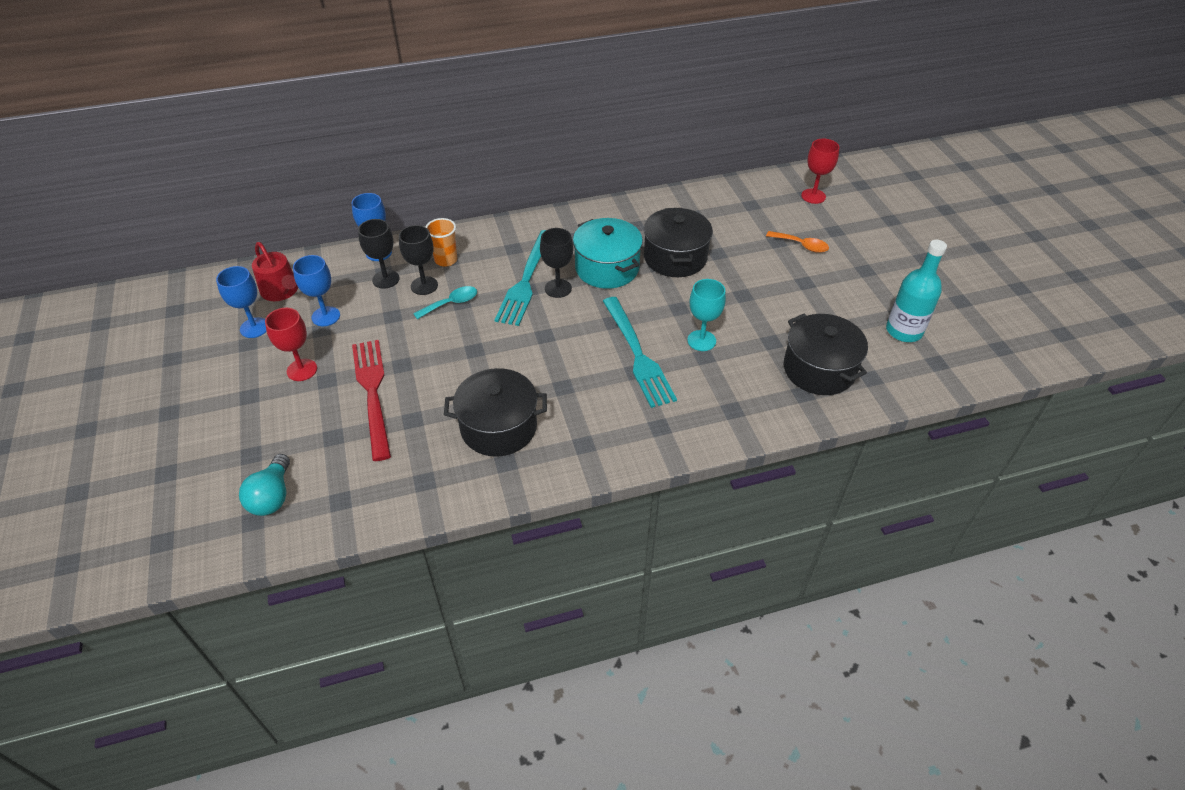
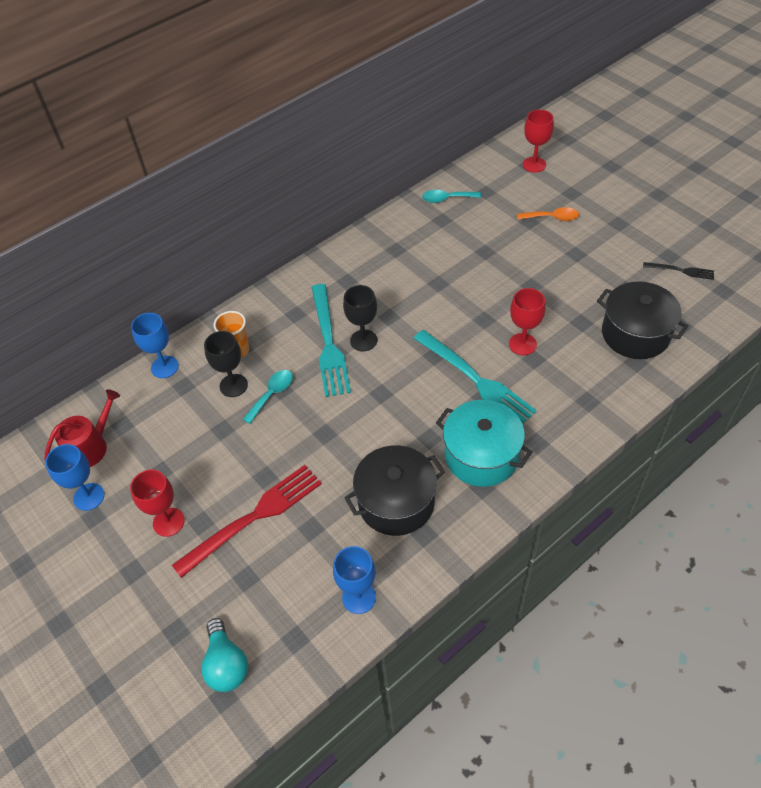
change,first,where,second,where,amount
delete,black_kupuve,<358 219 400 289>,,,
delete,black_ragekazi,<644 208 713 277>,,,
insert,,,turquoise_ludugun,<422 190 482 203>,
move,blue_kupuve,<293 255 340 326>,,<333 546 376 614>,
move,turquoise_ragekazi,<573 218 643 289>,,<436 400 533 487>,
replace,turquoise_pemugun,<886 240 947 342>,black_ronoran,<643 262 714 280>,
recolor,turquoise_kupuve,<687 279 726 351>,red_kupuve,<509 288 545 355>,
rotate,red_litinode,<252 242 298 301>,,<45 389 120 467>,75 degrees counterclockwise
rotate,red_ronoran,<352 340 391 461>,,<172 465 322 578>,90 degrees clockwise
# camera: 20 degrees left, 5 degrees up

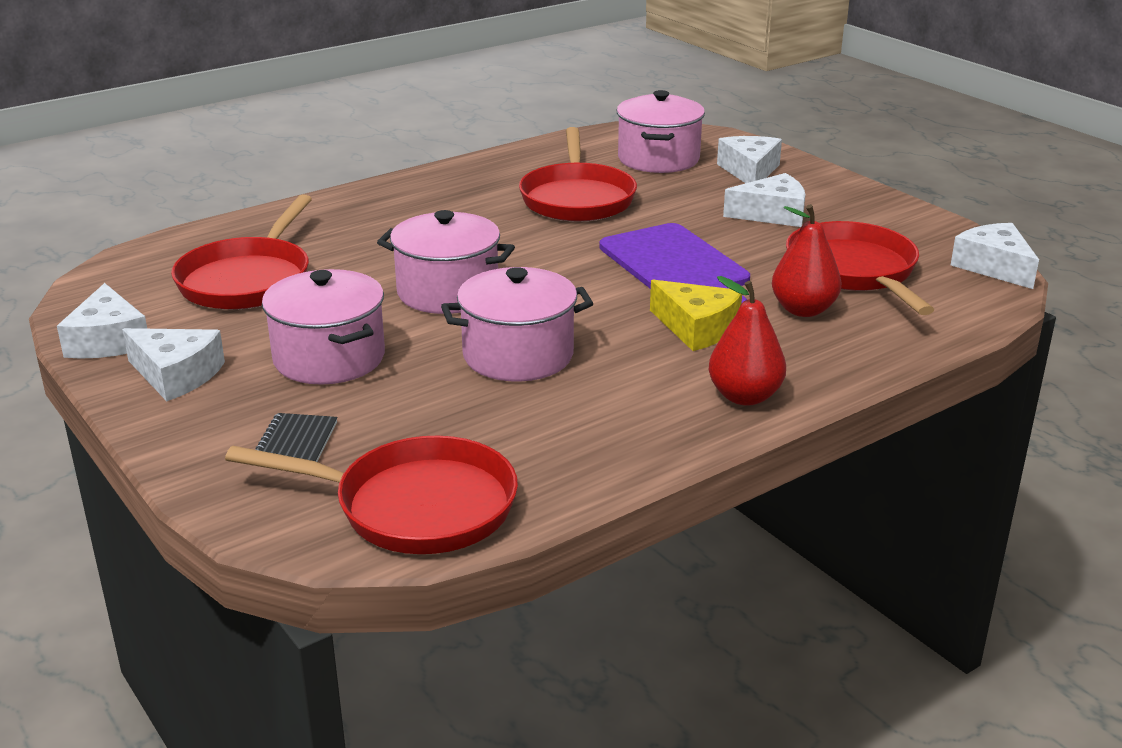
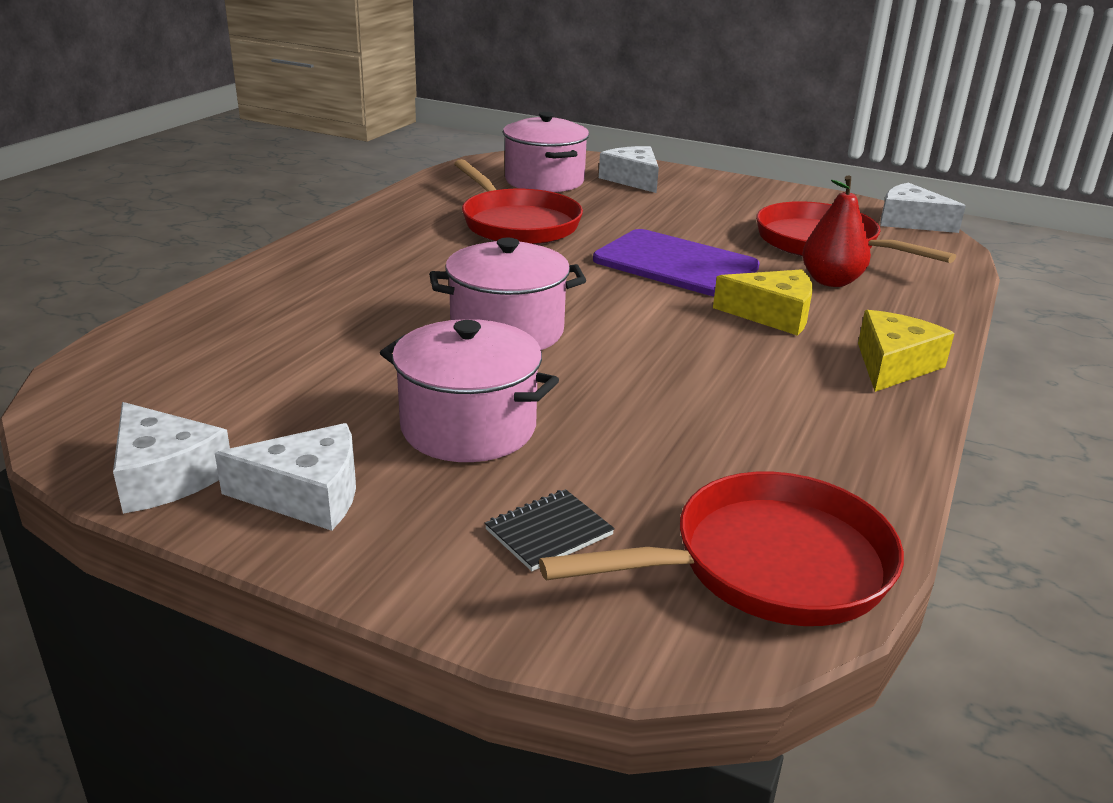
change,first,where,second,where,amount
delete,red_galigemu,<171 194 312 310>,,,
delete,pink_ragekazi,<441 267 593 382>,,,
delete,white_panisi,<723 173 805 227>,,,
replace,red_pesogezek,<708 276 786 406>,yellow_panisi,<858 310 955 392>,
rotate,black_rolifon,<255 413 338 462>,,<485 489 615 571>,75 degrees clockwise
# camera: 30 degrees left, 0 degrees up

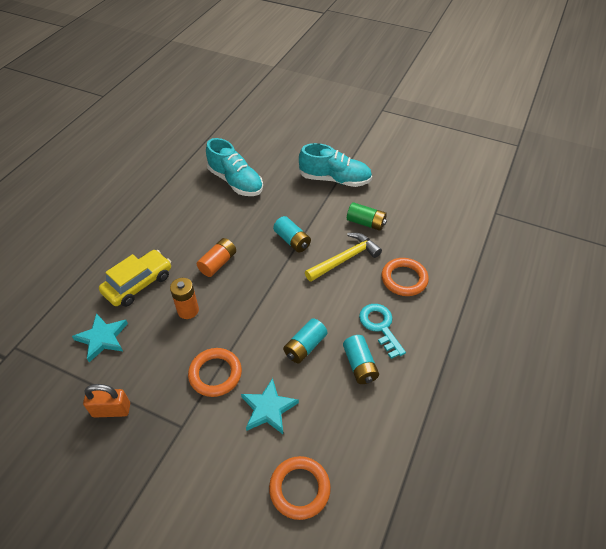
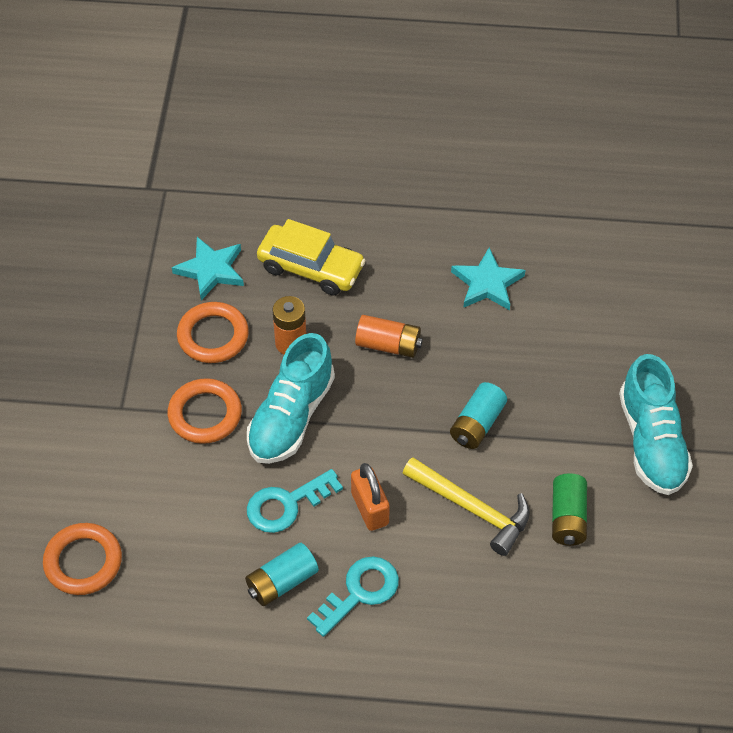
change,first,where,second,where,amount
move,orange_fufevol,<83 384 130 417>,,<351 463 390 531>,
move,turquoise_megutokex,<206 138 263 196>,,<247 333 335 464>,
move,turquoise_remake,<241 378 299 434>,,<451 247 525 310>,
move,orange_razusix,<382 258 429 296>,,<177 302 249 363>,
replace,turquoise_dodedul,<283 318 327 363>,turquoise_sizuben,<247 469 343 533>,
# camera: 70 degrees right, 5 degrees up

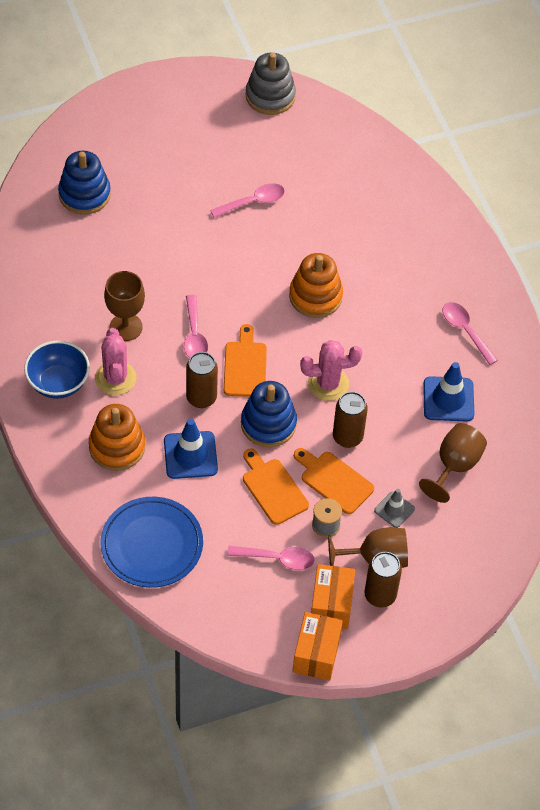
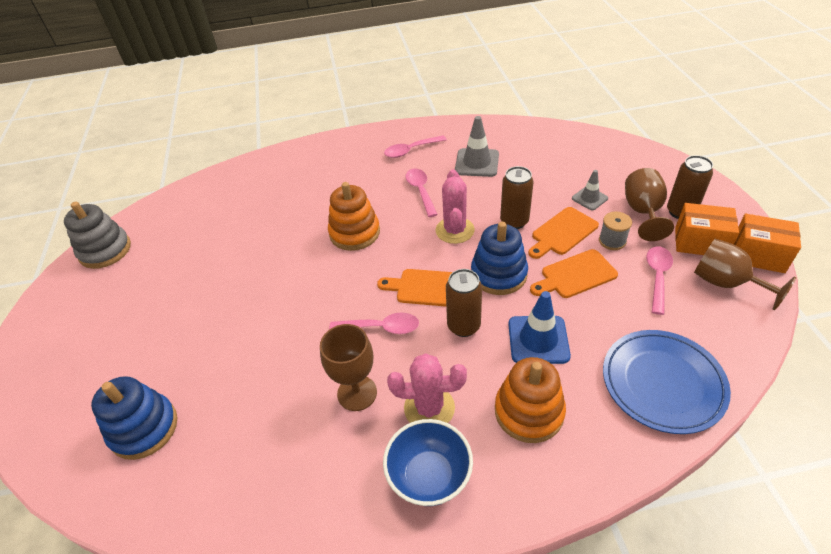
change,first,where,second,where,amount
move,pink_ludugun,<210 183 285 218>,,<406 169 438 217>,
move,brown_kupuve,<419 423 487 503>,,<694 239 796 310>,
recolor,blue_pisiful,<423 362 474 422>,grey_pisiful,<455 116 499 177>,
# camera: 75 degrees left, 10 degrees down

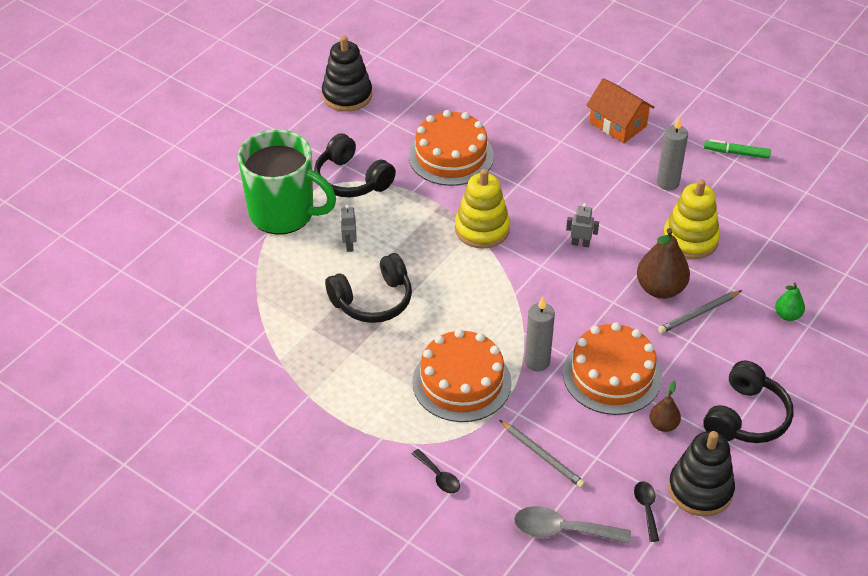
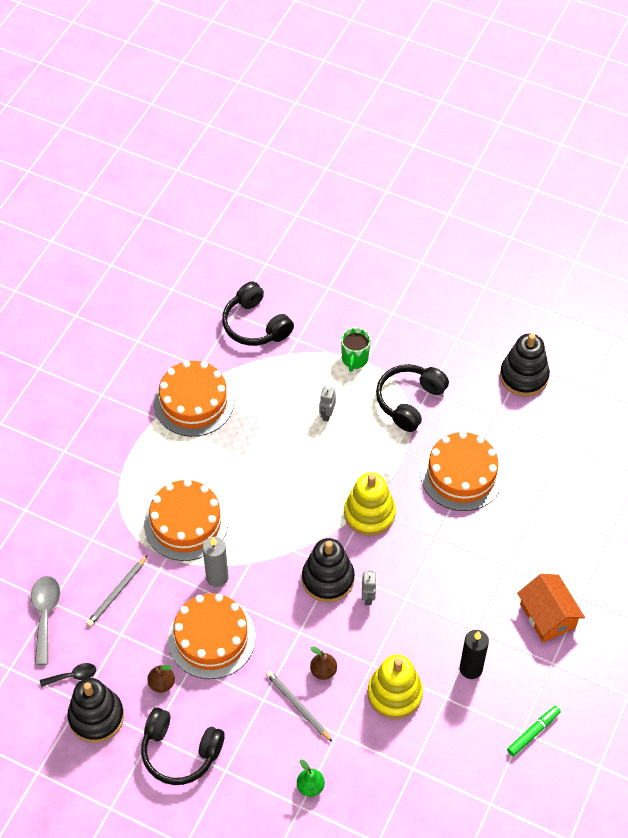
change,first,where,second,where,amount
delete,black_ludugun,<412 449 460 494>,,,
insert,,,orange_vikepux,<154 360 234 437>,
insert,,,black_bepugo,<302 538 355 602>,
move,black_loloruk,<325 253 412 323>,,<222 281 294 346>,
recolor,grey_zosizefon,<657 117 688 190>,black_zosizefon,<460 630 489 679>,
rotate,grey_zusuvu,<340 205 357 252>,,<319 386 336 422>,60 degrees counterclockwise
rotate,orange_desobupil,<586 78 655 143>,,<517 574 585 643>,60 degrees counterclockwise
rotate,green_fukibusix,<704 139 771 159>,,<507 706 561 756>,45 degrees clockwise
resize,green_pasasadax,<238 130 336 234>,,<341 327 371 372>,x0.47
resize,brown_pesogezek,<637 228 690 299>,,<310 646 337 680>,x0.55
# camera: 80 degrees right, 10 degrees up

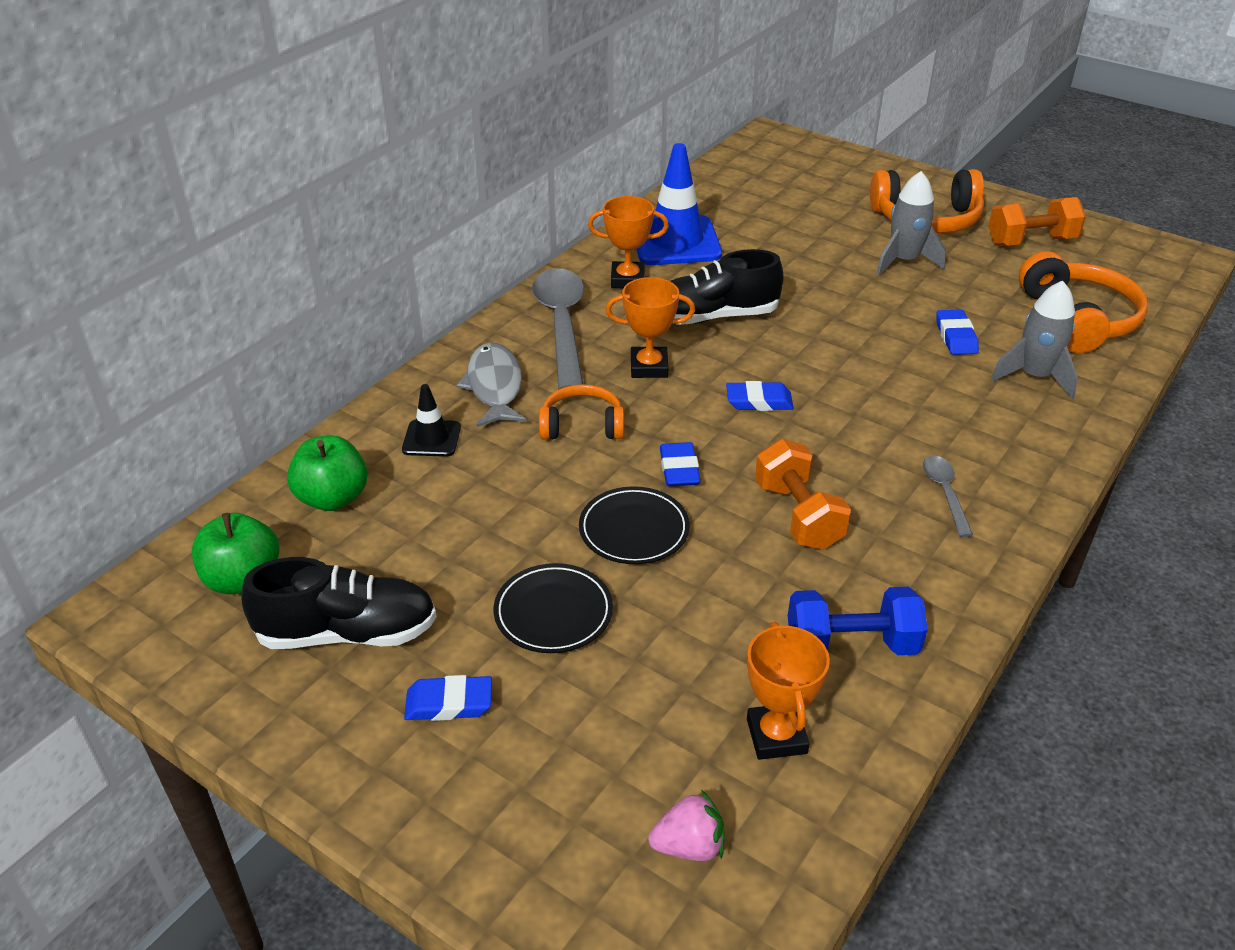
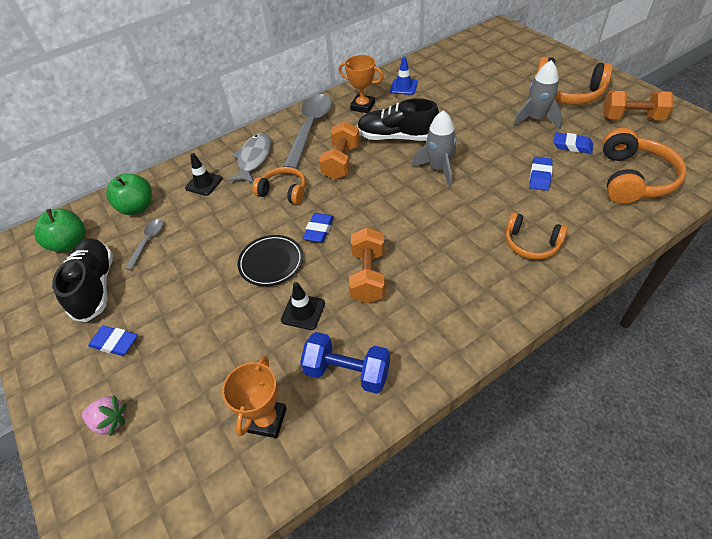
change,first,where,second,where,amount
delete,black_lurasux,<494 563 613 653>,,,
insert,,,black_pisiful,<281 282 325 330>,
insert,,,orange_loloruk,<505 212 568 259>,
move,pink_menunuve,<648 790 724 861>,,<82 396 127 436>,
move,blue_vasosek,<726 381 794 411>,,<553 132 593 154>,
move,grey_ludugun,<923 456 973 537>,,<125 219 164 270>,
move,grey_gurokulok,<990 280 1078 399>,,<411 110 457 187>,
replace,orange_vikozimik,<606 277 695 378>,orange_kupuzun,<319 121 360 180>,
rotate,black_megutokex,<241 557 437 649>,,<52 239 113 322>,120 degrees counterclockwise
resize,blue_pisiful,<637 143 722 265>,,<390 57 418 95>,x0.51
# camera: 25 degrees right, 10 degrees up

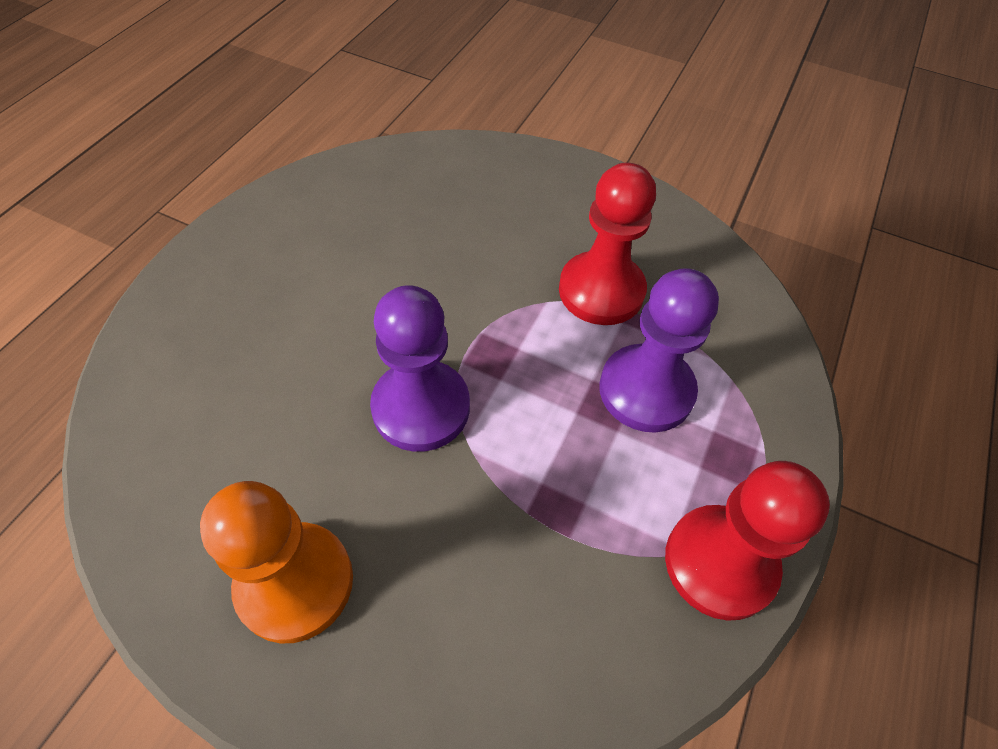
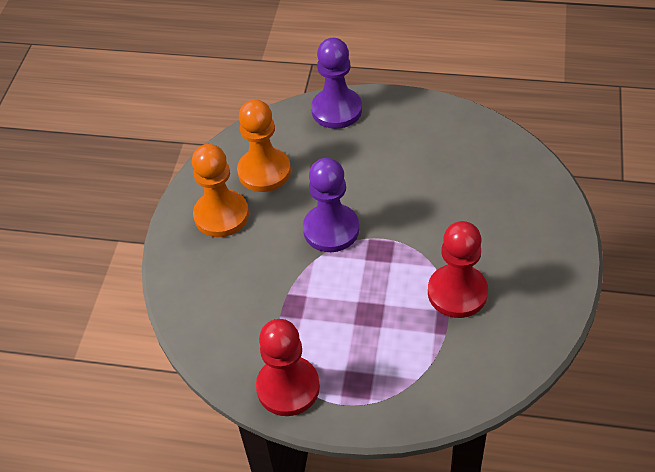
change,first,where,second,where,amount
insert,,,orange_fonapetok,<237 99 291 192>,
move,purple_fonapetok,<599 268 719 432>,,<311 38 362 129>,
# camera: 80 degrees right, 5 degrees down

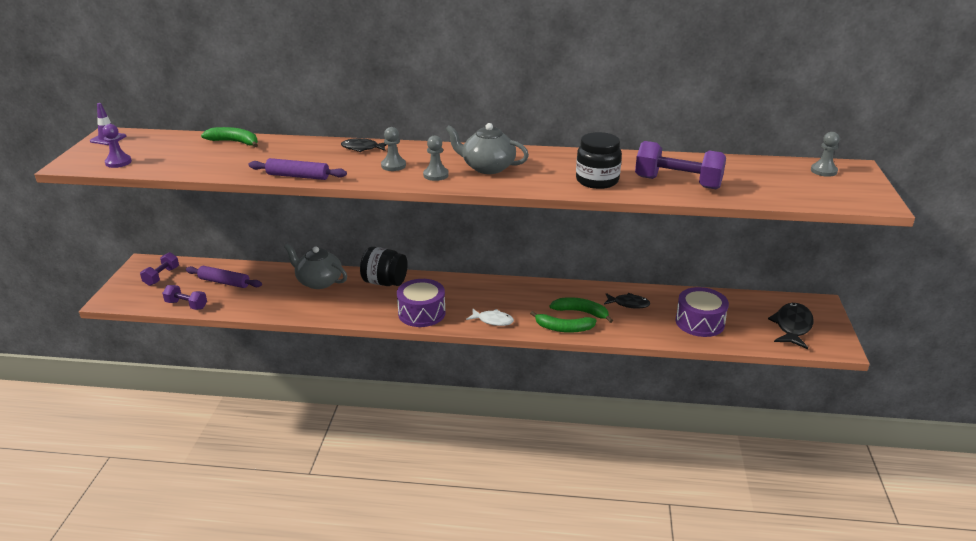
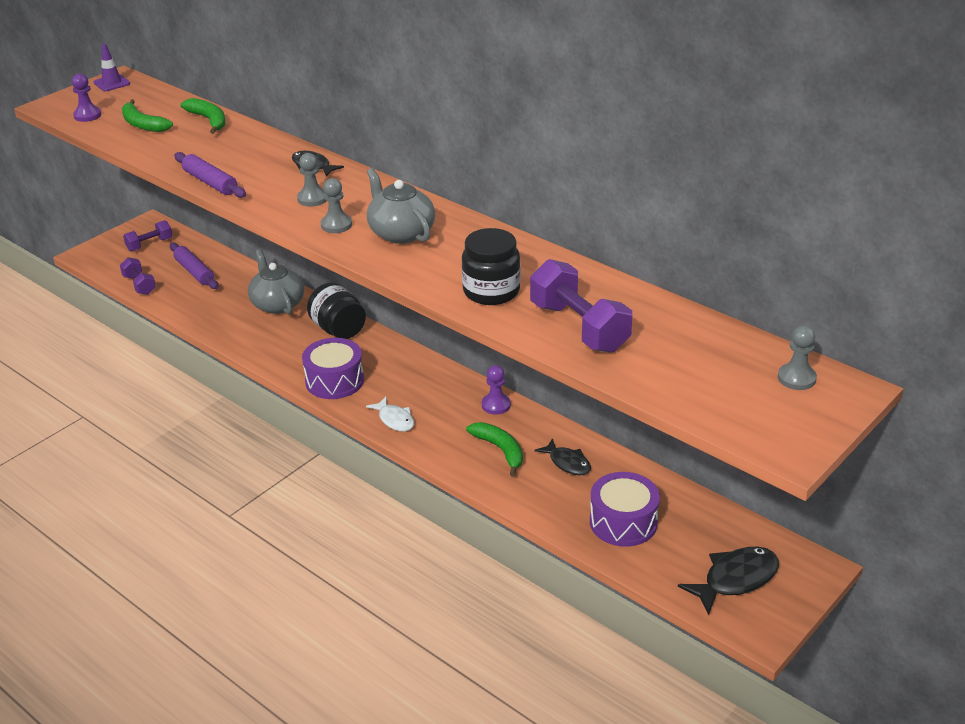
change,first,where,second,where,amount
insert,,,purple_fonapetok,<482 365 511 415>,
move,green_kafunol,<530 311 597 333>,,<122 99 173 132>,
# camera: 35 degrees right, 5 degrees up

